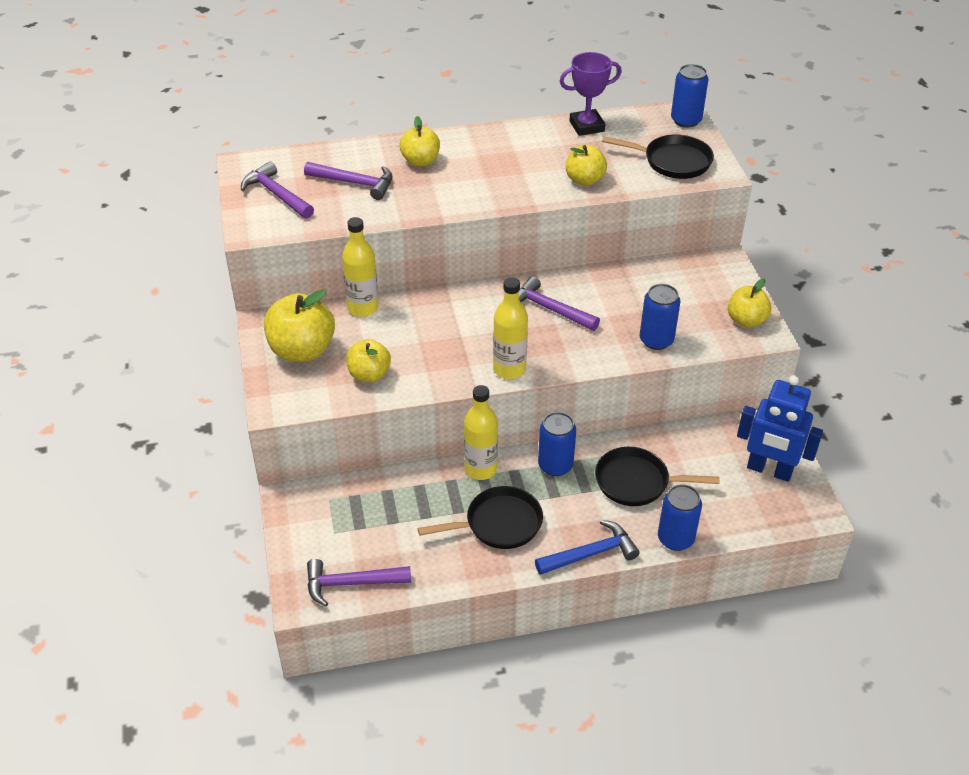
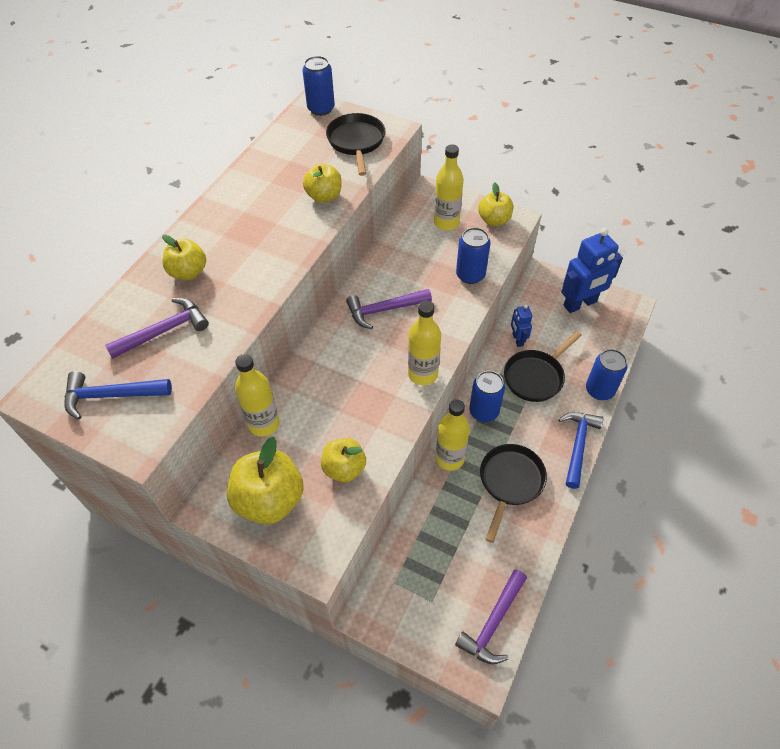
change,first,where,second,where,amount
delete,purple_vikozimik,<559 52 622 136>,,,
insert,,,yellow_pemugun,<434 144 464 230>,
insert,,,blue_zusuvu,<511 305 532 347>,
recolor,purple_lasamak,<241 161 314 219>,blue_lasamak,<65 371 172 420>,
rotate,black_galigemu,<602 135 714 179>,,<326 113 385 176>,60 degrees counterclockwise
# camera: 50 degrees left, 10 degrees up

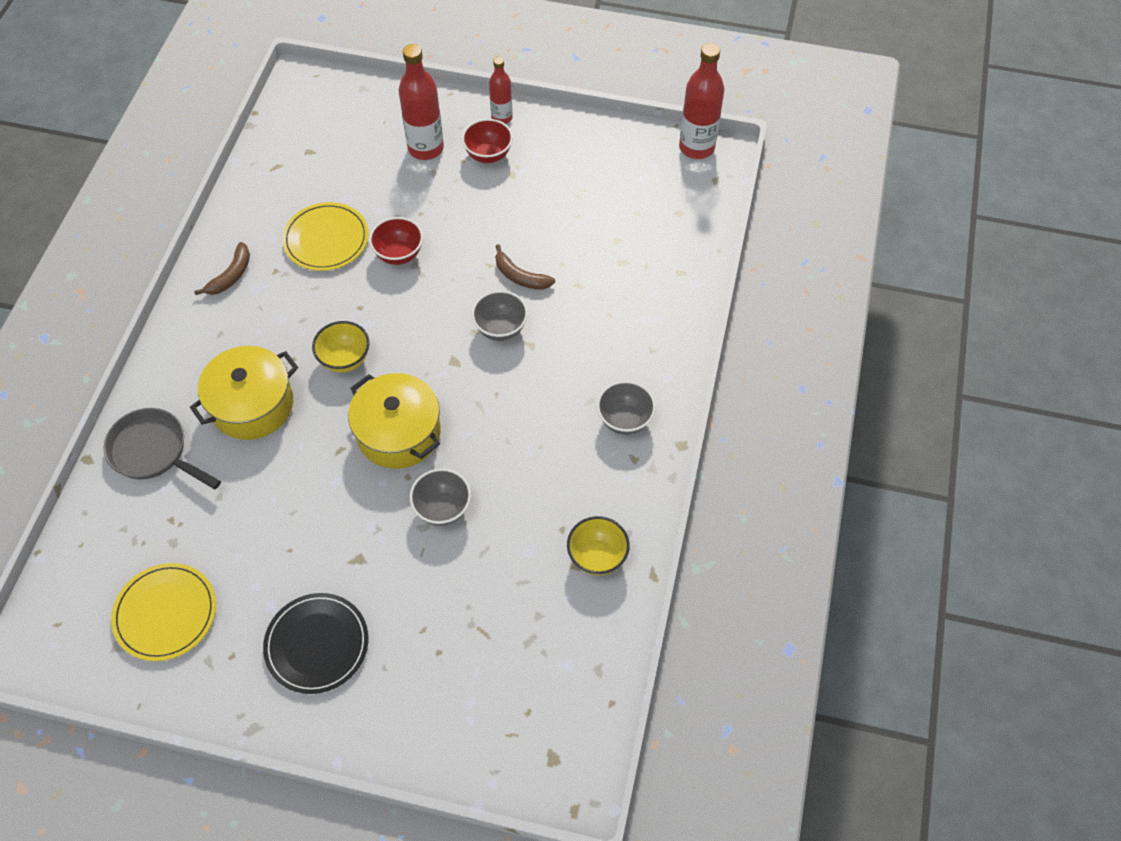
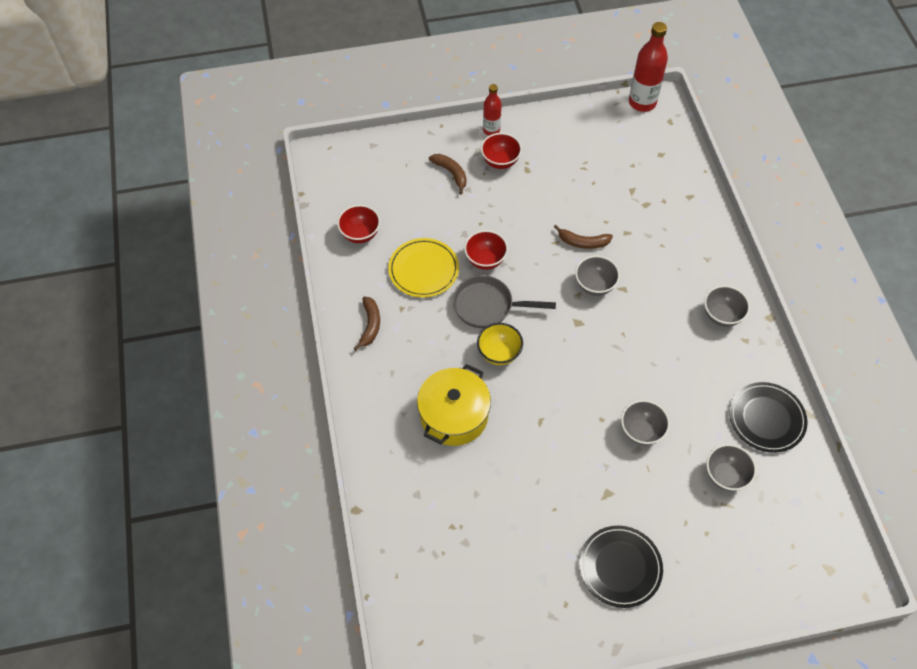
change,first,where,second,where,amount
delete,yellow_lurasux,<111 563 216 661>,,,
delete,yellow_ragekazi,<348 373 441 469>,,,
insert,,,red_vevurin,<337 205 380 243>,
insert,,,grey_vevurin,<706 444 756 491>,
move,grey_galigemu,<104 408 221 489>,,<452 275 556 328>,
replace,red_pemugun,<399 44 444 160>,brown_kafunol,<429 154 467 195>,
replace,yellow_vevurin,<567 516 630 575>,black_lurasux,<729 382 808 453>,
# camera: 25 degrees left, 0 degrees up

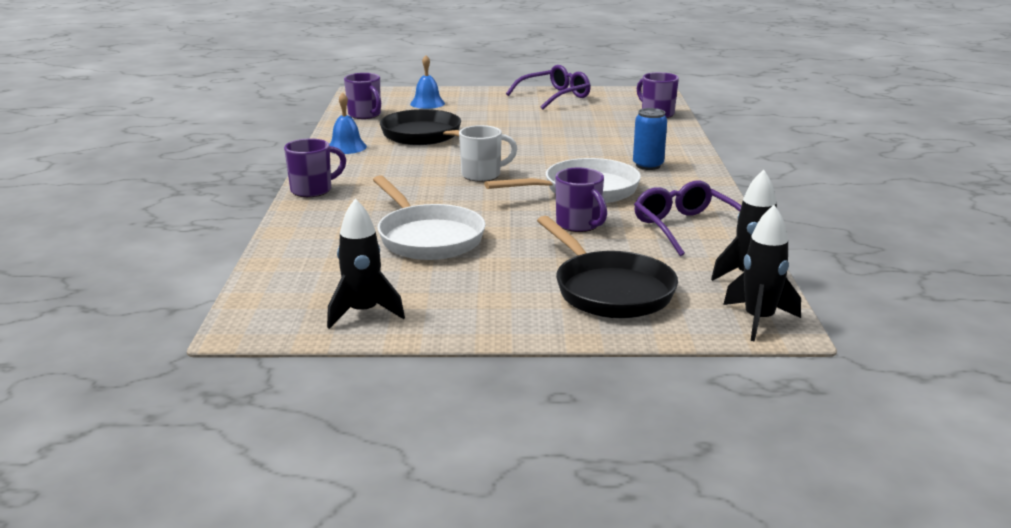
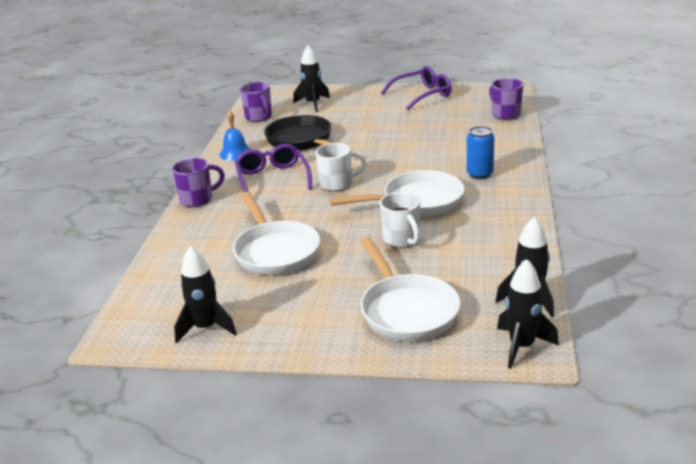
change,first,where,second,where,amount
move,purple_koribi,<634 181 741 256>,,<235 144 313 192>,
replace,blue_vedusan,<410 55 445 109>,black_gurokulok,<293 45 330 112>,
recolor,black_galigemu,<537 216 678 318>,white_galigemu,<360 238 460 341>,
recolor,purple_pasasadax,<555 168 607 232>,white_pasasadax,<380 192 420 248>,
# camera: 10 degrees right, 5 degrees up

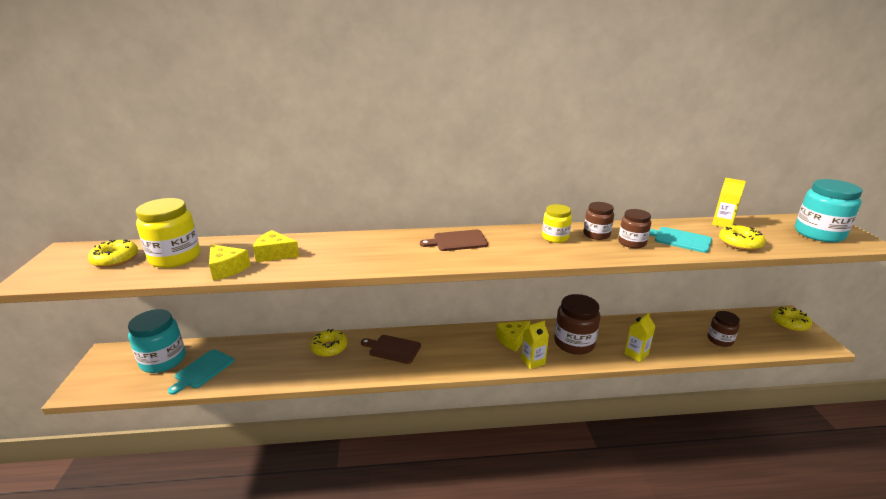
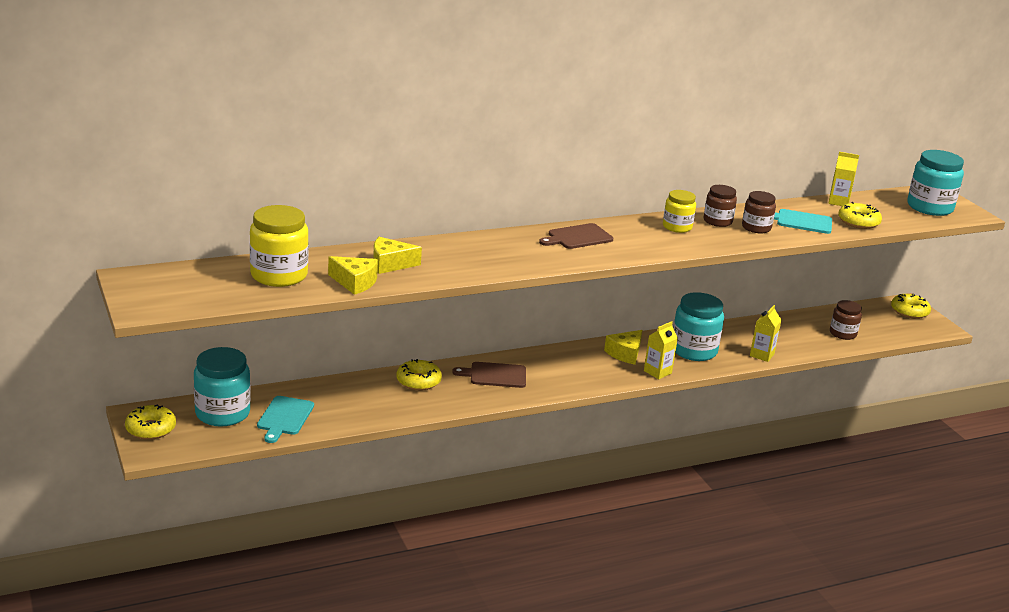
change,first,where,second,where,amount
move,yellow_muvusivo,<88 239 138 268>,,<125 404 176 440>,
recolor,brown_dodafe,<554 294 600 355>,turquoise_dodafe,<673 292 724 361>,
# camera: 20 degrees left, 0 degrees up

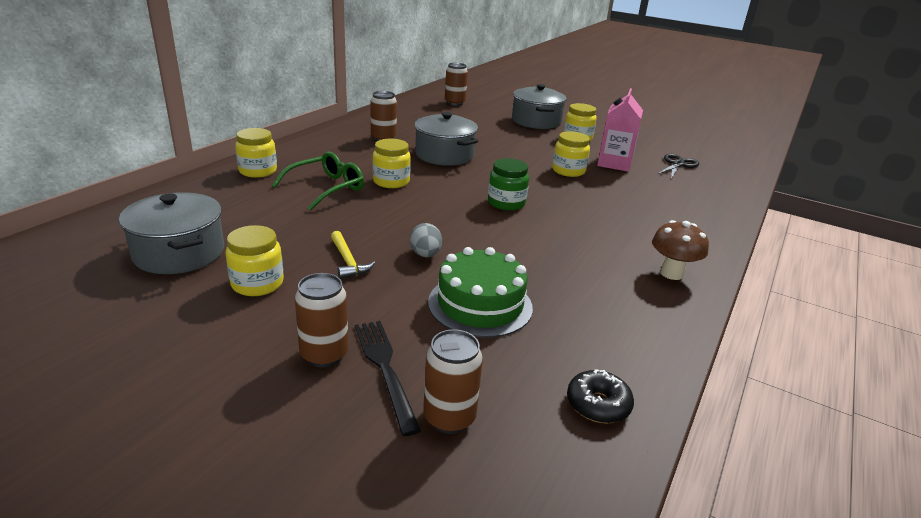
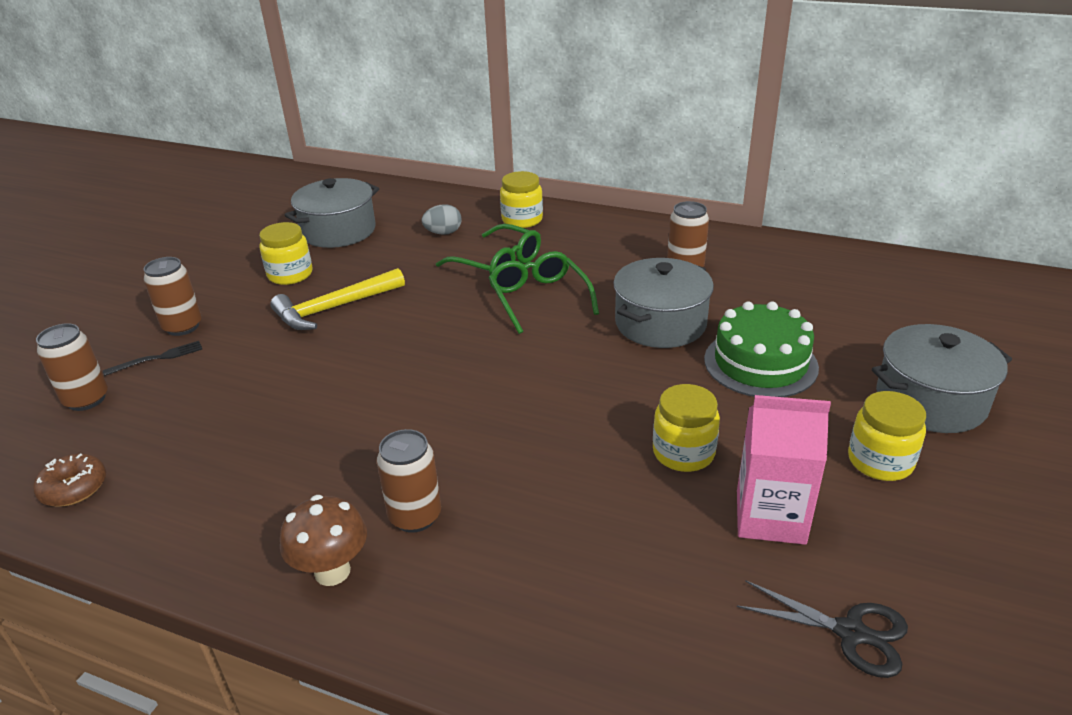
change,first,where,second,where,amount
delete,green_dodafe,<488 158 529 211>,,,
move,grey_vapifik,<410 223 442 257>,,<422 204 462 235>,
move,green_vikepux,<428 247 533 338>,,<704 301 819 397>,
move,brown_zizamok,<445 63 468 106>,,<377 429 441 533>,
replace,yellow_dodafe,<372 139 411 188>,green_koribi,<489 251 599 334>,
recolor,black_muvusivo,<567 369 634 423>,brown_muvusivo,<33 454 106 507>,
resize,yellow_lasamak,<331 231 375 279>,,<270 268 405 330>,x1.63
resize,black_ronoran,<355 321 421 436>,,<103 341 202 376>,x0.65
# camera: 85 degrees right, 5 degrees up

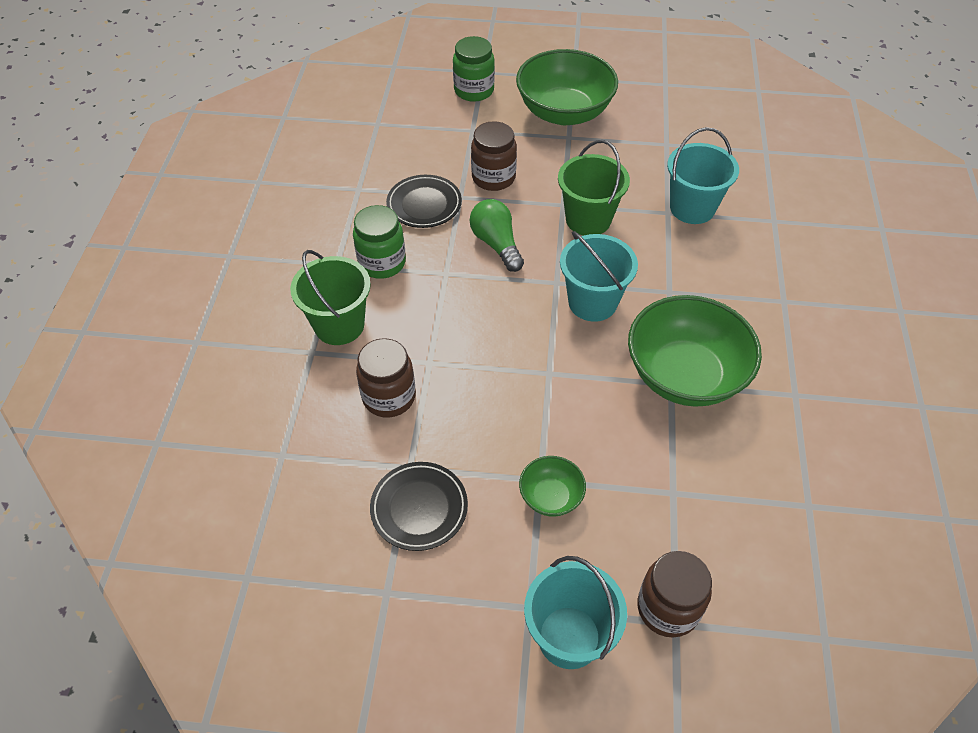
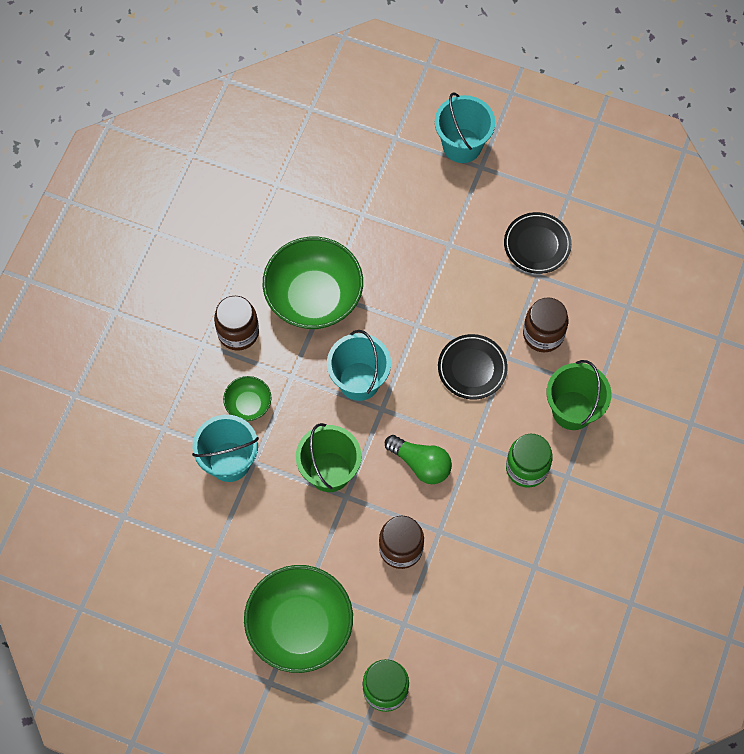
change,first,where,second,where,amount
move,black_lurasux,<386 175 462 228>,,<438 334 508 399>,
move,green_vevurin,<519 456 586 517>,,<223 376 271 421>,
move,brown_dodafe,<637 551 712 638>,,<214 296 259 351>,
rotate,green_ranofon,<470 199 524 272>,,<385 435 452 484>,45 degrees counterclockwise
# camera: 165 degrees left, 15 degrees up

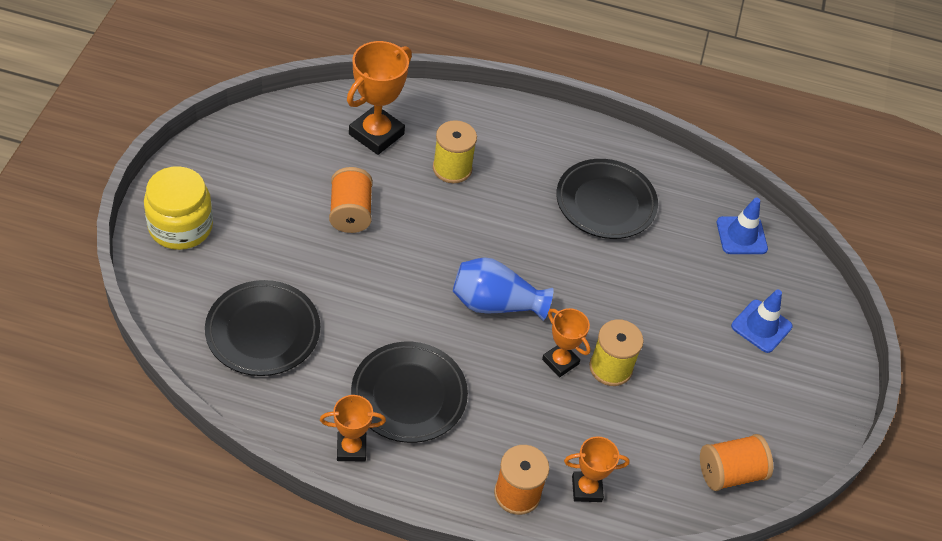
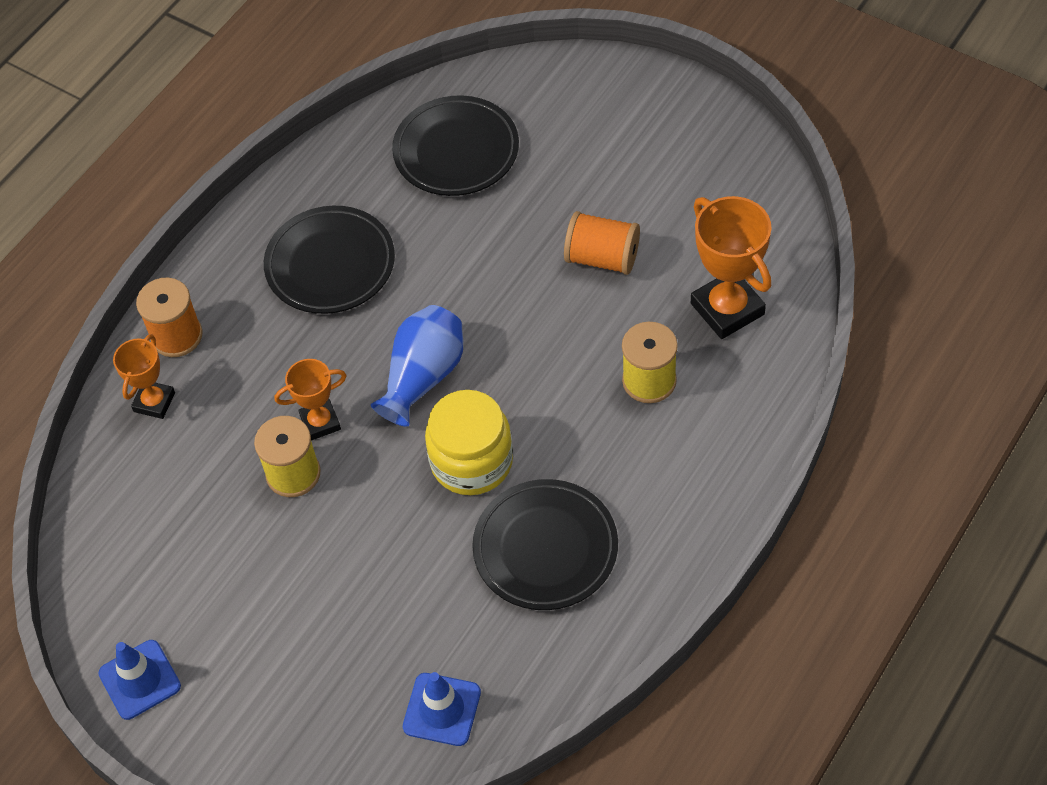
change,first,where,second,where,amount
delete,orange_vikozimik,<320 395 386 461>,,,
delete,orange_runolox,<700 434 773 491>,,,
move,yellow_dodafe,<144 166 213 250>,,<425 390 513 495>,
move,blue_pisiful,<731 289 792 353>,,<98 640 181 720>,
# camera: 120 degrees right, 5 degrees up

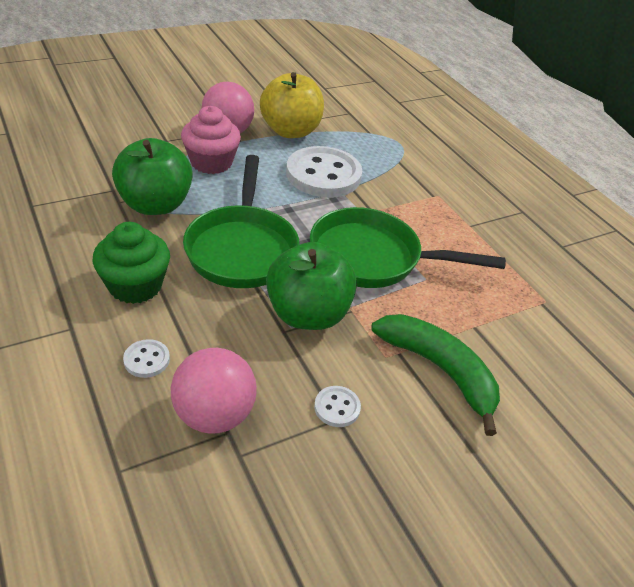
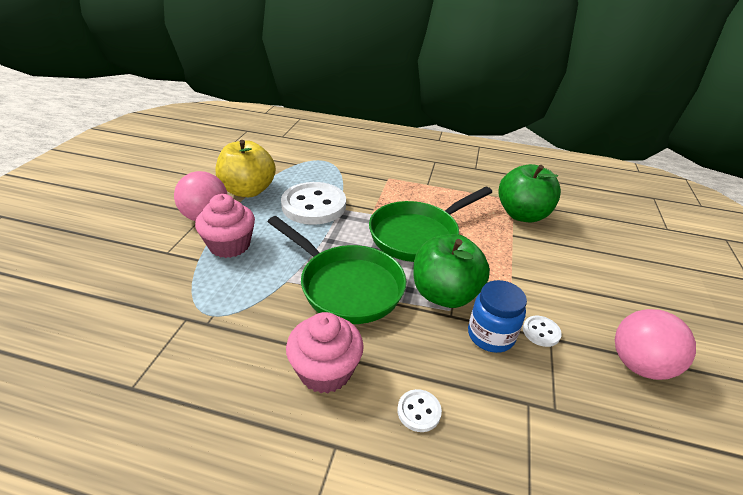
change,first,where,second,where,amount
delete,green_kafunol,<371 314 500 436>,,,
insert,,,blue_dodafe,<468 280 527 353>,
move,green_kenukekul,<112 138 193 215>,,<498 164 561 223>,
move,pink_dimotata,<171 348 257 434>,,<615 309 696 380>,
recolor,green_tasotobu,<93 222 170 304>,pink_tasotobu,<286 312 364 393>,
# camera: 45 degrees left, 5 degrees down

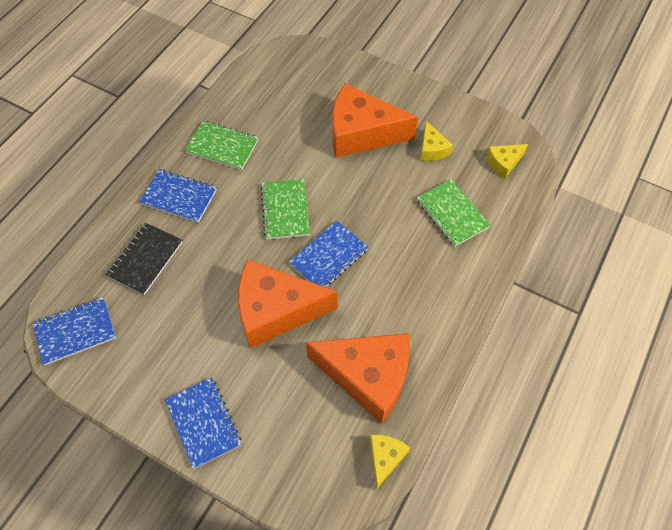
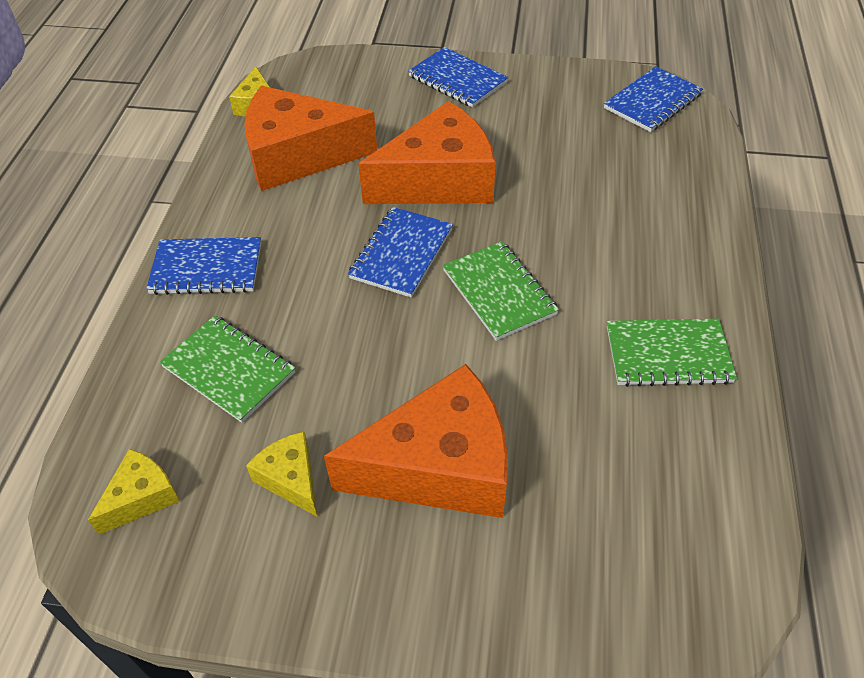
change,first,where,second,where,amount
delete,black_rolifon,<106 223 183 295>,,,
move,blue_rolifon,<139 169 217 223>,,<146 237 261 295>,
# camera: 160 degrees right, 10 degrees down

